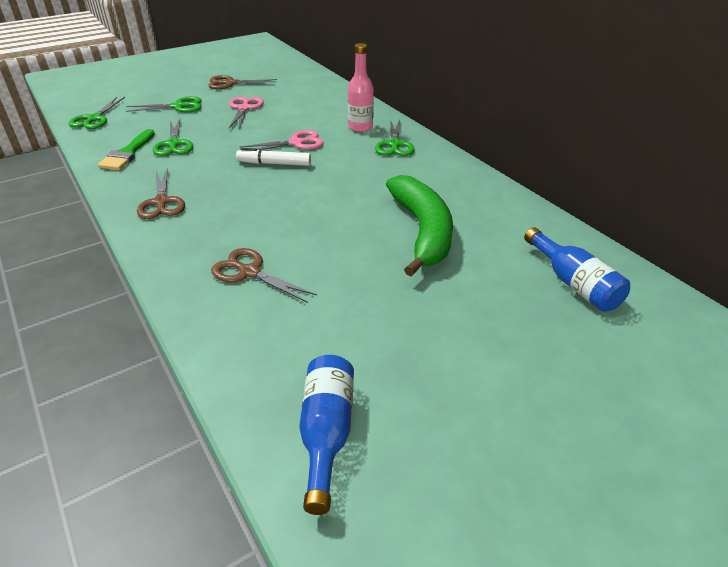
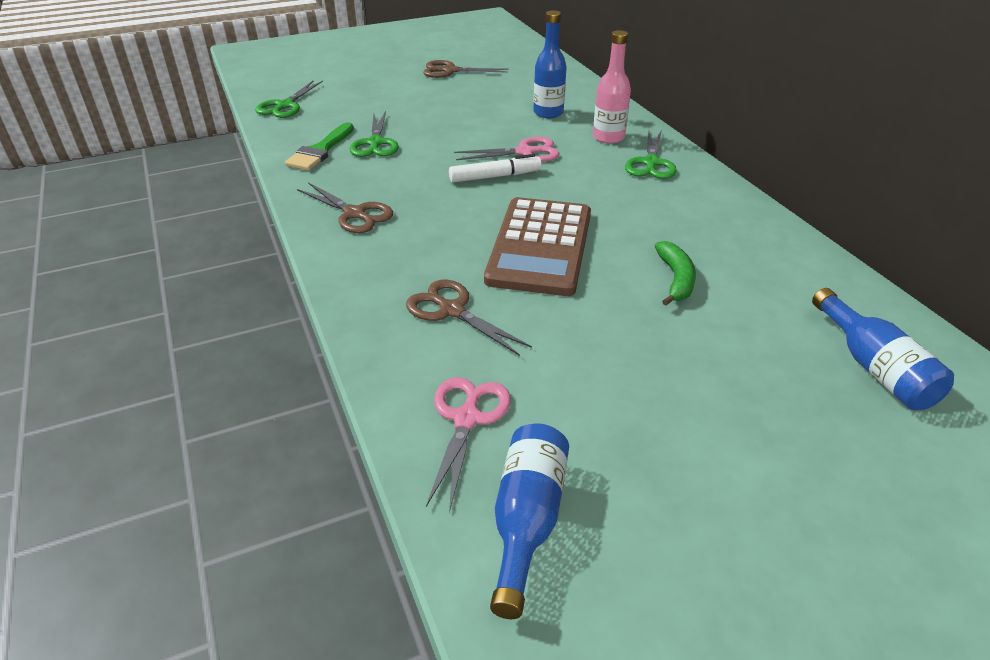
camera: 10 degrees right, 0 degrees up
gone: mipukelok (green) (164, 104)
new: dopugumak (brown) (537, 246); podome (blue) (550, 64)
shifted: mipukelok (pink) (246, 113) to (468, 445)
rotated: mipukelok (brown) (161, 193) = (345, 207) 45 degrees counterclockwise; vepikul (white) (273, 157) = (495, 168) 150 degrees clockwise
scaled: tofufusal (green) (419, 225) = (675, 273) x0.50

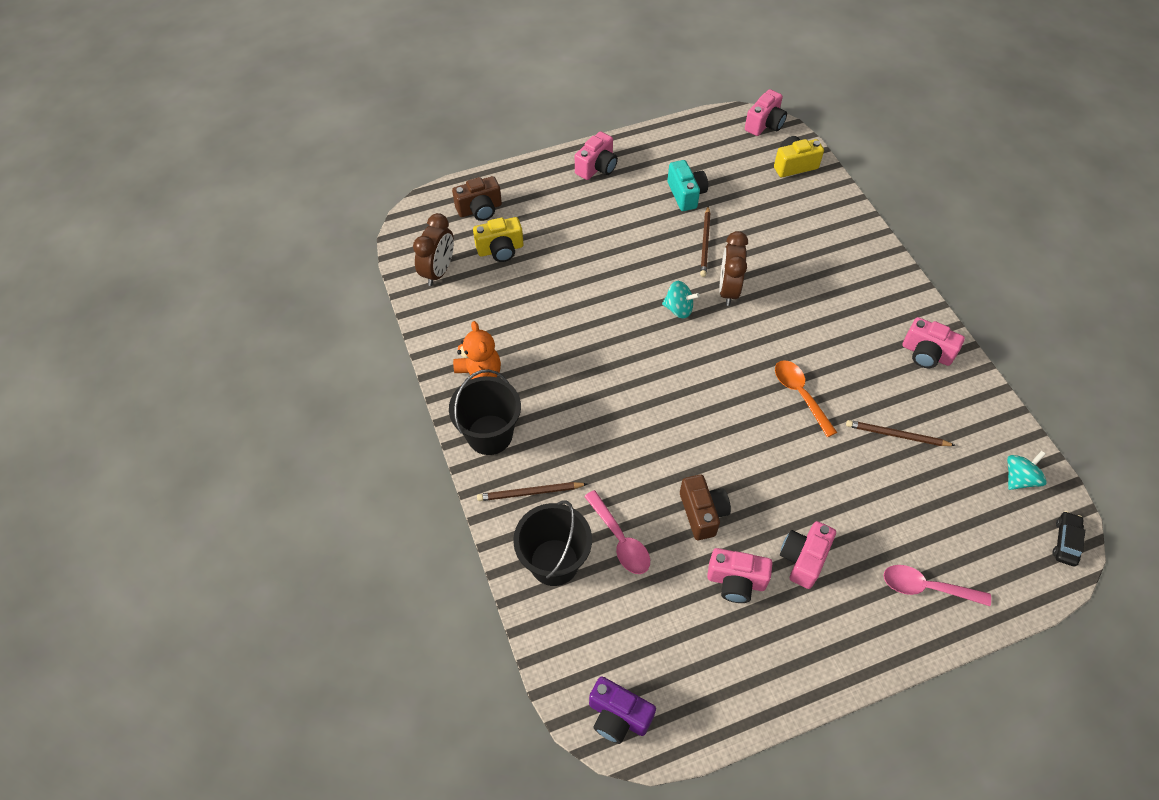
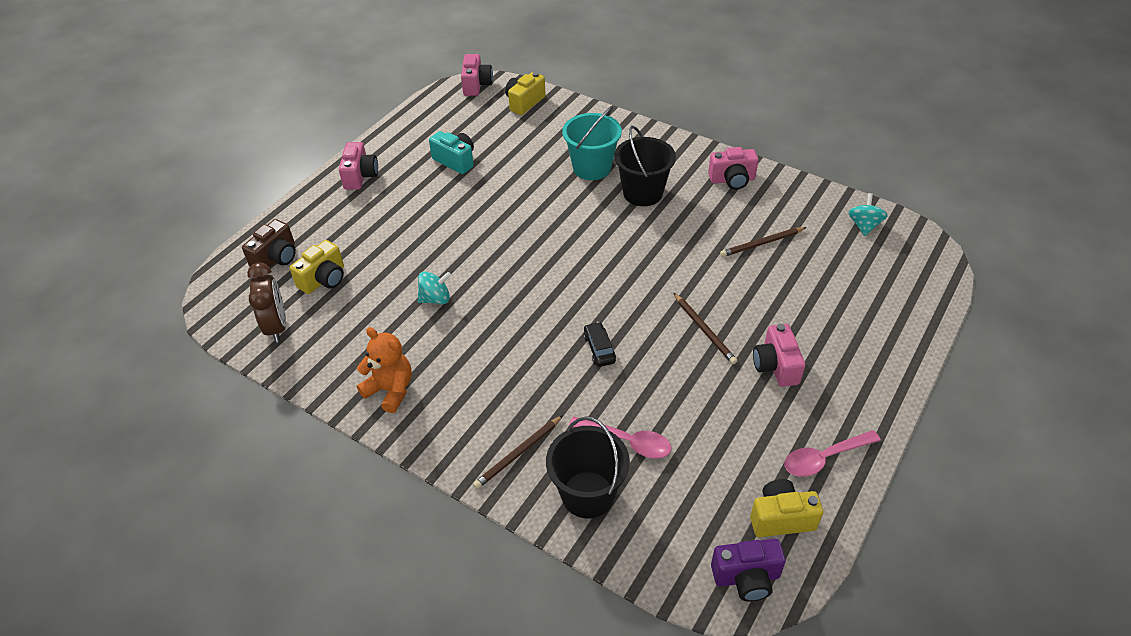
camera: 35 degrees left, 10 degrees down
gone: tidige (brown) (705, 507); tidige (pink) (740, 575); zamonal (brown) (733, 268); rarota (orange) (806, 398)
new: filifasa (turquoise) (592, 143); tidige (yellow) (786, 508)
shifted: filifasa (black) (485, 412) to (645, 166); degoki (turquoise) (681, 300) to (434, 287); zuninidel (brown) (705, 241) to (705, 328); rarota (pink) (937, 585) to (832, 453); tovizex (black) (1069, 538) to (599, 344)

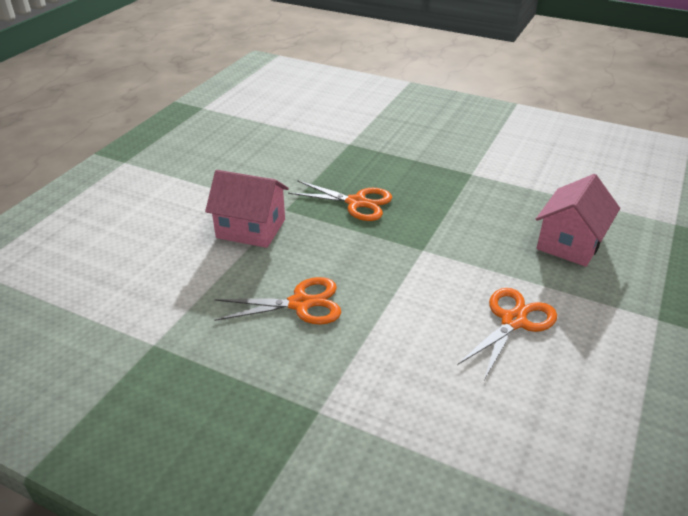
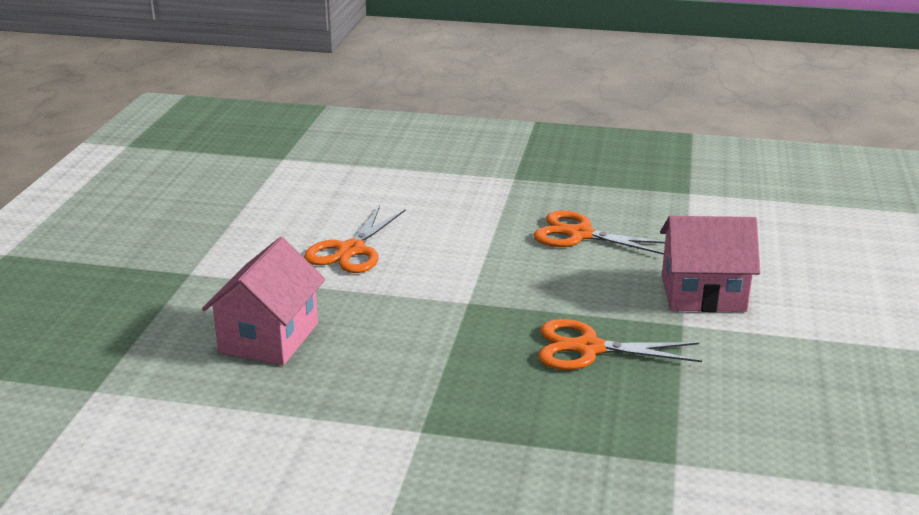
camera: 165 degrees right, 10 degrees down
rotated: mipukelok (orange) (277, 301) = (599, 232) 45 degrees clockwise

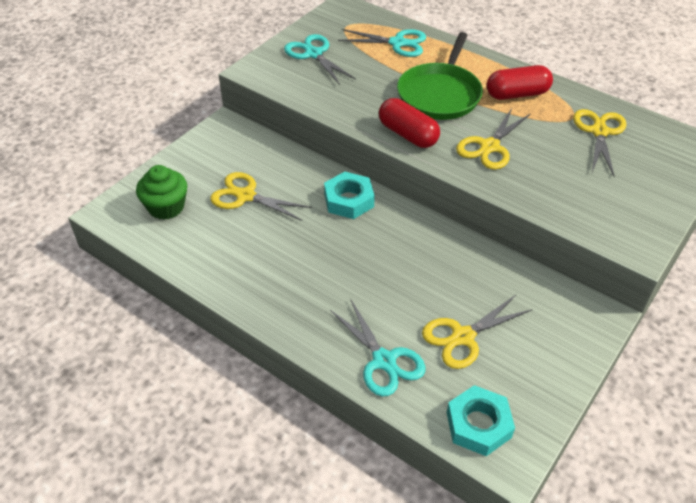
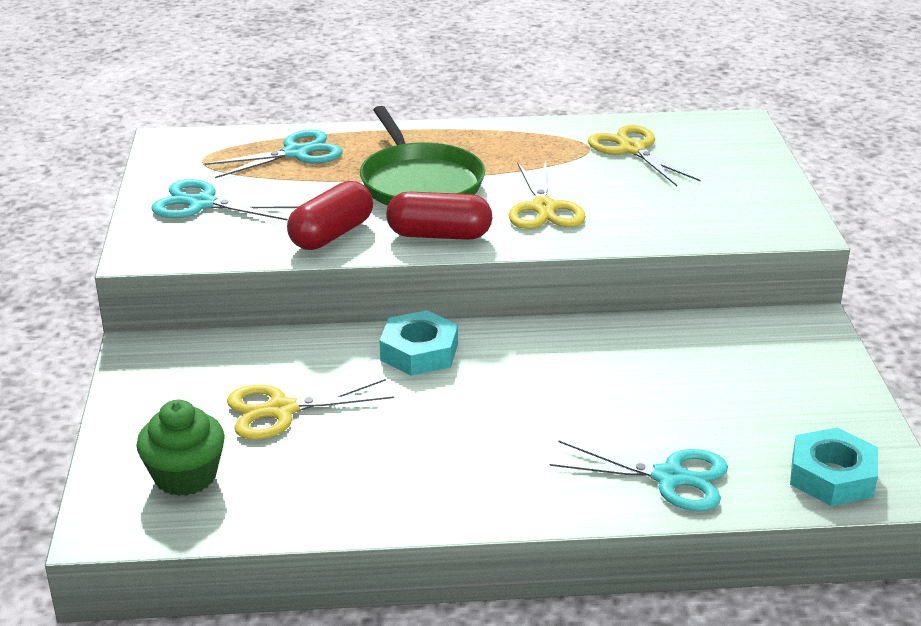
camera: 40 degrees left, 15 degrees down
gone: mipukelok (yellow) (477, 332)
shifted: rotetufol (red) (520, 82) to (330, 215)

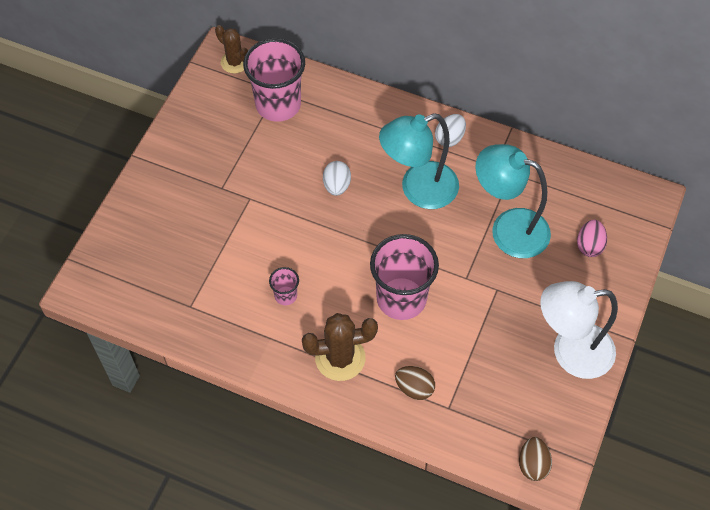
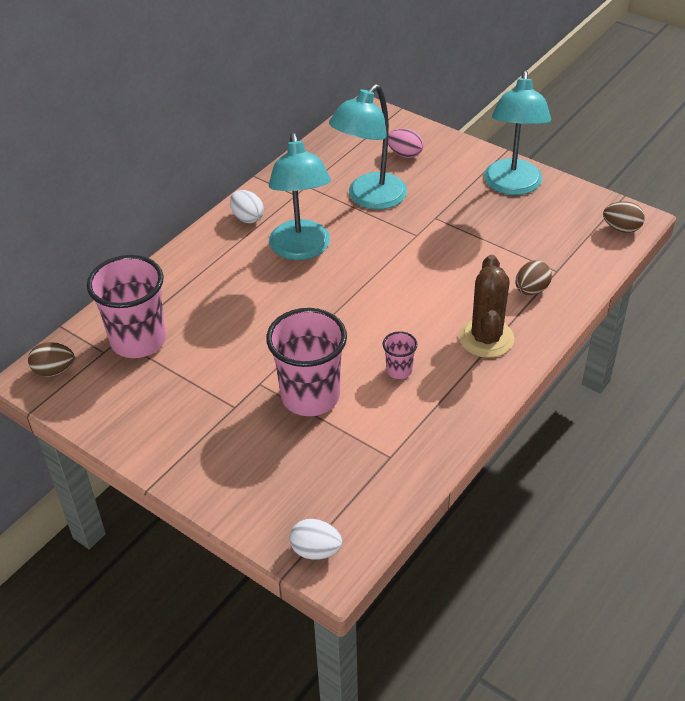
camera: 75 degrees left, 15 degrees down
shifted: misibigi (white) (337, 178) to (316, 539); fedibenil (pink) (404, 277) to (306, 362)
swapped: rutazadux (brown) (231, 49) to misibigi (brown) (51, 359)
repainted: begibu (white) (579, 330) to begibu (turquoise) (517, 133)

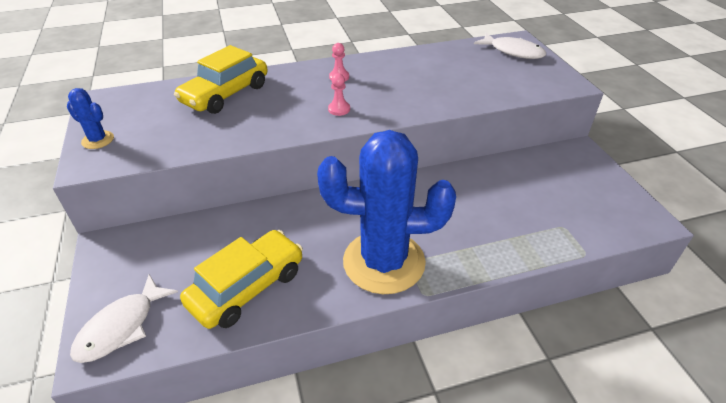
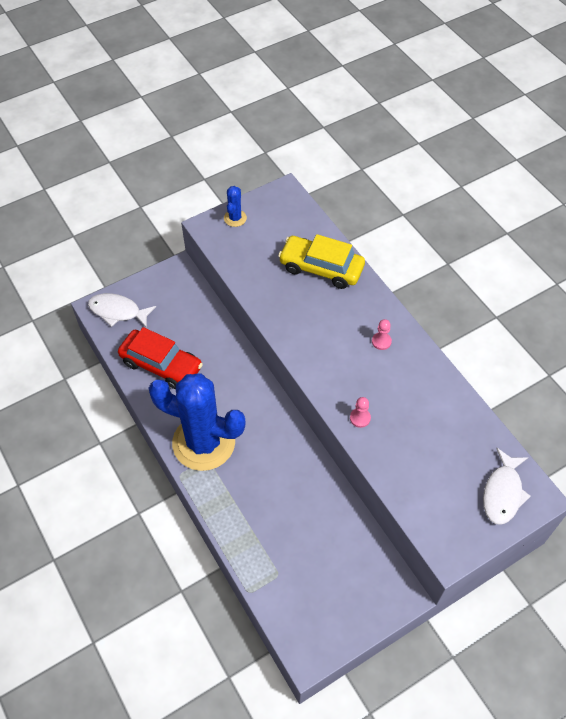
camera: 75 degrees right, 15 degrees up
shifted: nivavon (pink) (339, 94) to (360, 412)
repainted: tovizex (yellow) (241, 279) to tovizex (red) (160, 358)
rotated: rutazadux (blue) (386, 212) = (197, 422) 60 degrees counterclockwise

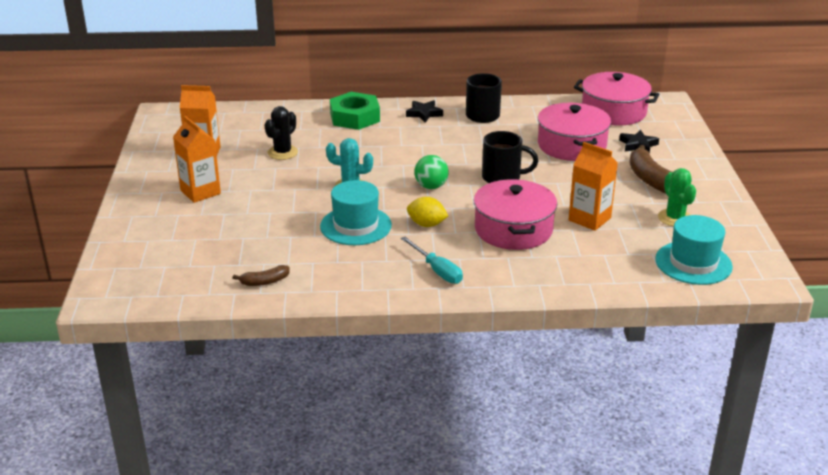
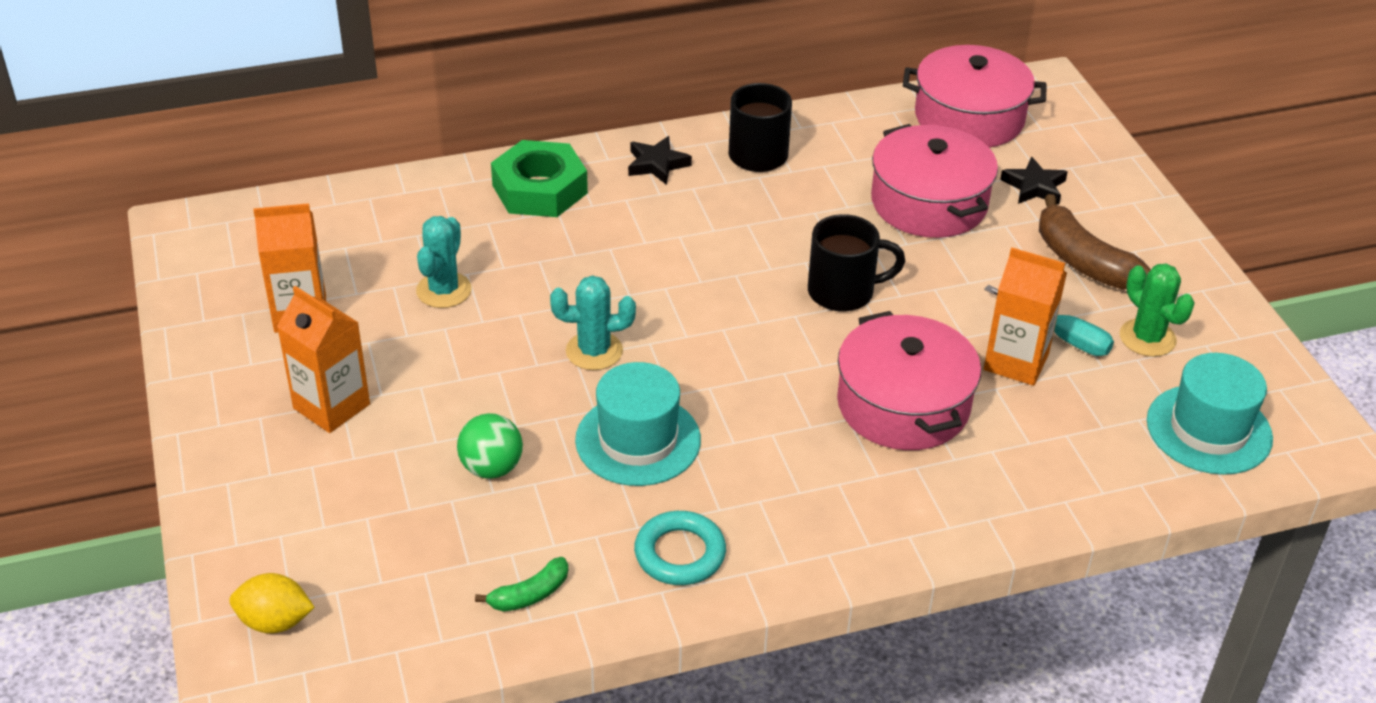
camera: 15 degrees left, 10 degrees up
new: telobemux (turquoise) (680, 548)
shifted: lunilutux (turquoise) (432, 260) to (1049, 320); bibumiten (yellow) (427, 212) to (272, 603); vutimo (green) (431, 172) to (490, 446)
repainted: tofufusal (brown) (261, 275) to tofufusal (green) (521, 584); rutazadux (black) (281, 133) to rutazadux (turquoise) (444, 262)

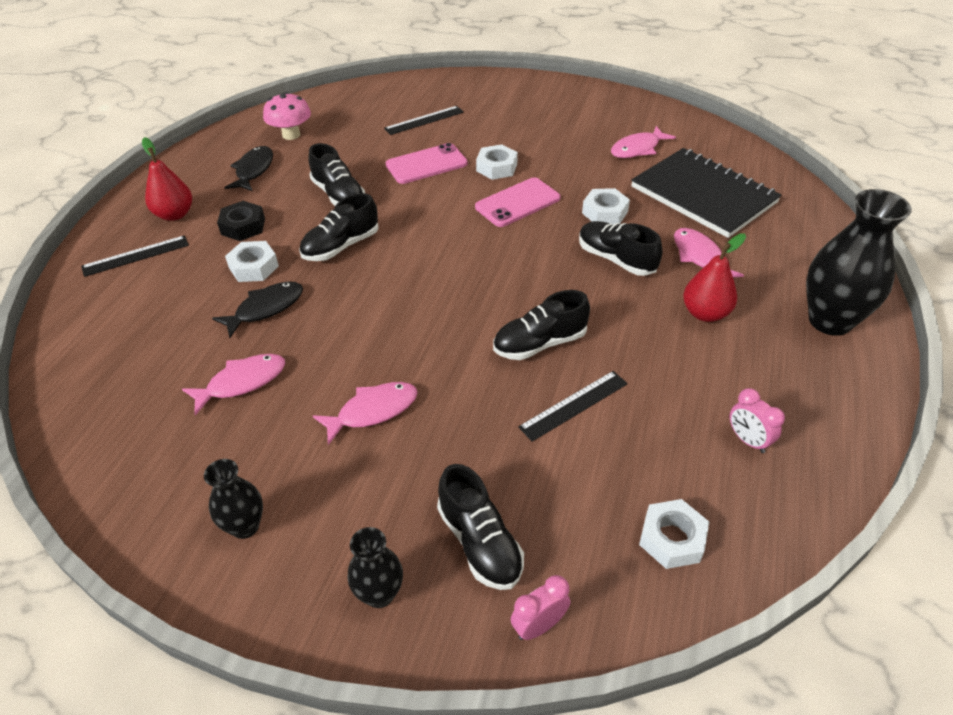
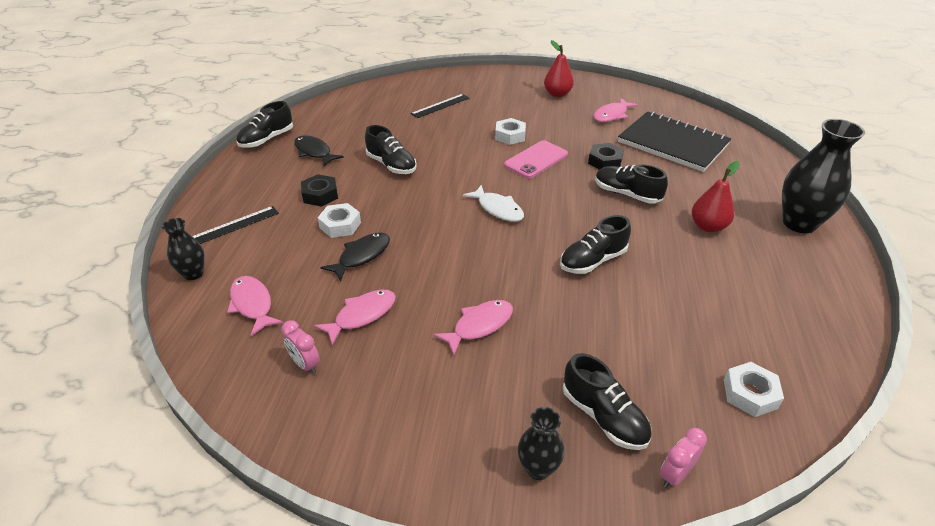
camera: 10 degrees left, 5 degrees down
gone: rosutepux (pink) (287, 116); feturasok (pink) (427, 163); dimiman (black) (573, 406)
new: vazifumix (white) (493, 203)
shifted: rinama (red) (167, 179) to (559, 68); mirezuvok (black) (233, 499) to (183, 249); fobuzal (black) (339, 227) to (264, 124); vazifumix (pink) (709, 252) to (255, 306); zamonal (pink) (757, 420) to (300, 347)
repainted: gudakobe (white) (606, 206) to gudakobe (black) (606, 156)
rotated: vazifumix (black) (248, 168) = (319, 150) 45 degrees counterclockwise

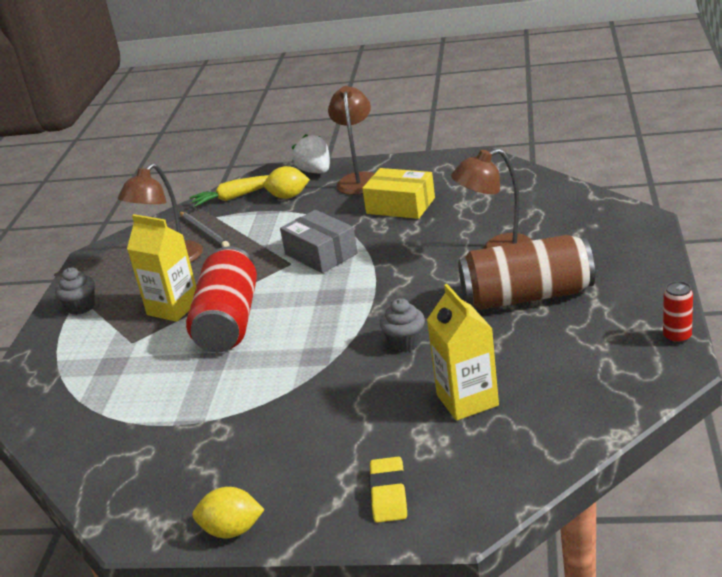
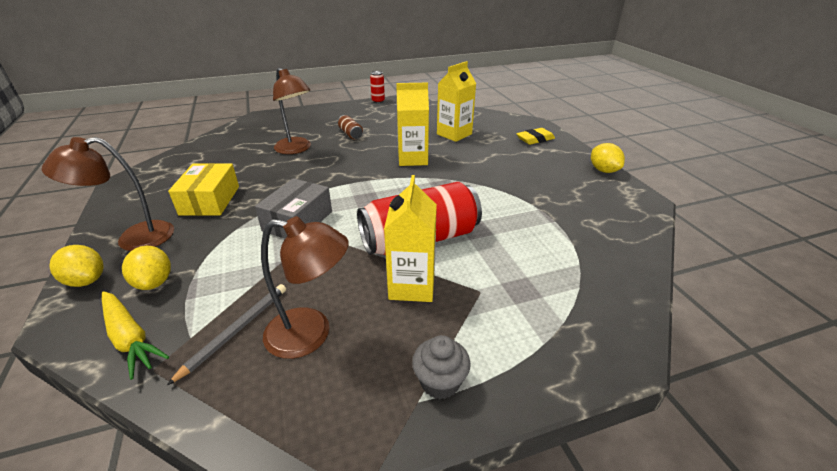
camera: 120 degrees left, 5 degrees up
swapped: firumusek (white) (311, 154) to bibumiten (yellow) (76, 266); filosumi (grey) (402, 325) to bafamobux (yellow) (412, 124)
scaled: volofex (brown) (526, 272) = (350, 127) x0.43

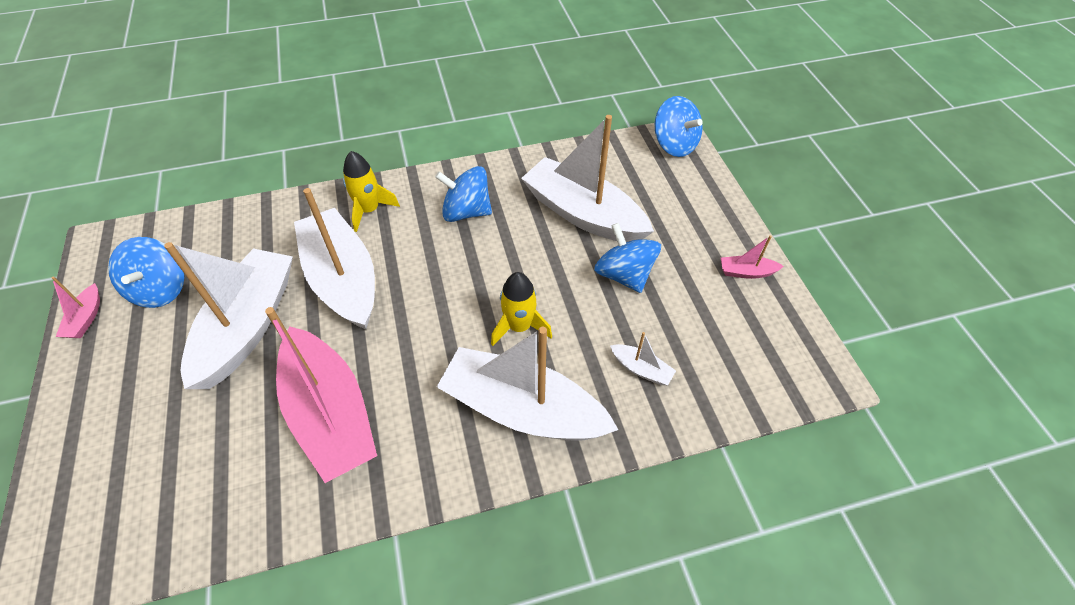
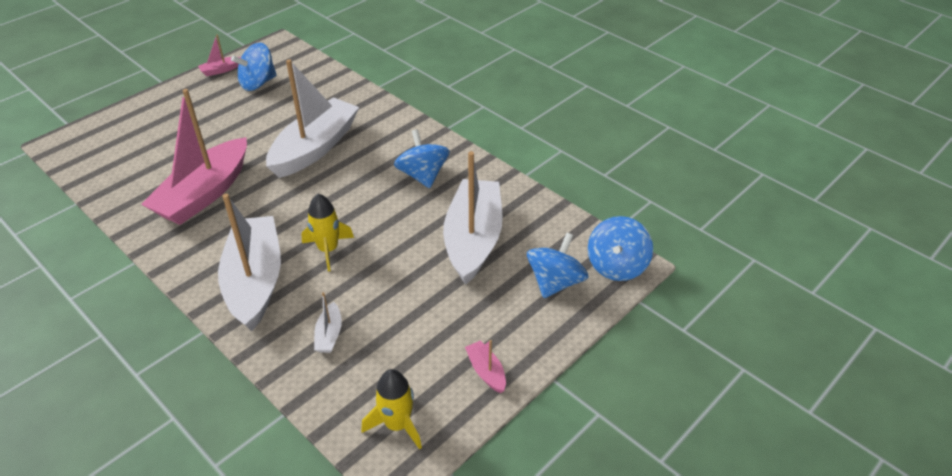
camera: 60 degrees right, 10 degrees down
gone: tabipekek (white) (228, 315)
shifted: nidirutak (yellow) (371, 191) to (391, 409); degoki (blue) (627, 258) to (557, 265)

